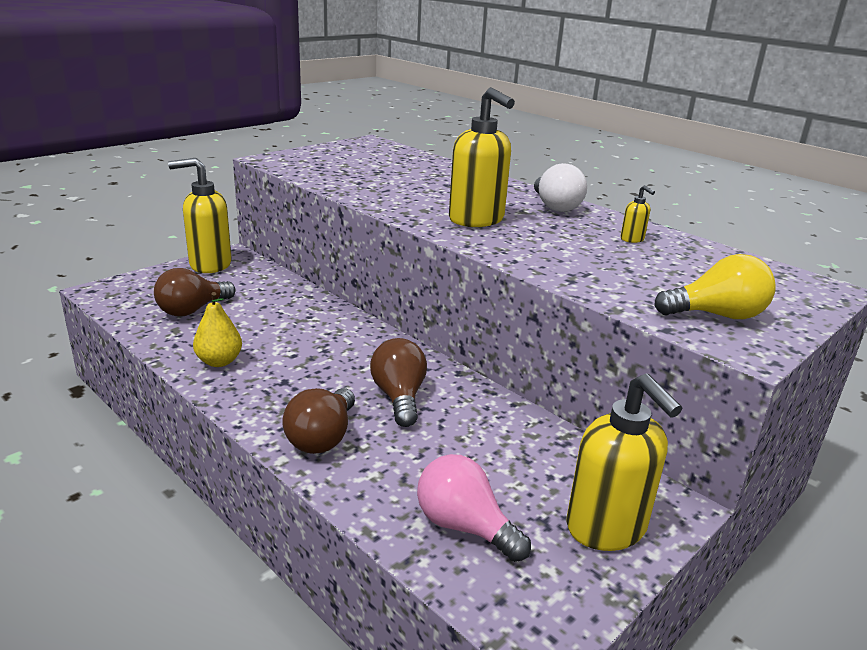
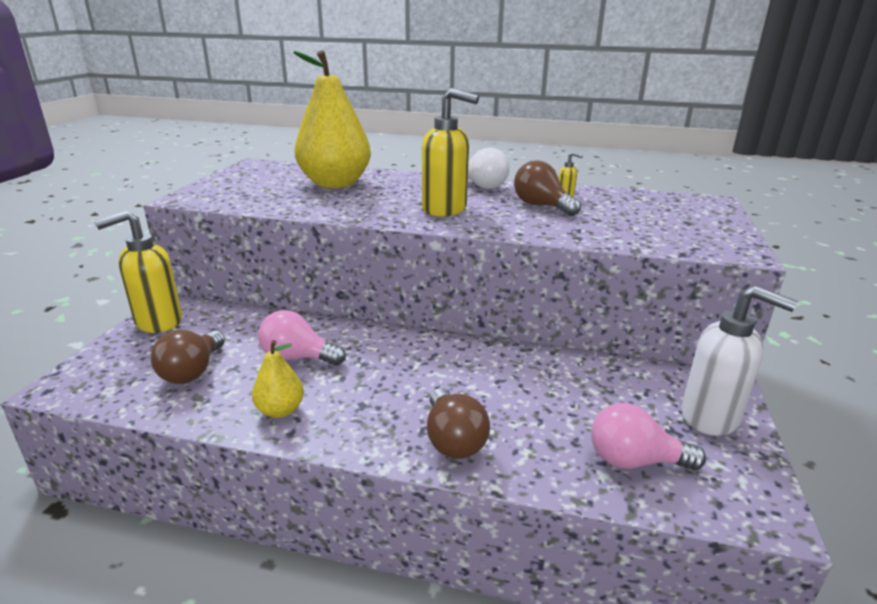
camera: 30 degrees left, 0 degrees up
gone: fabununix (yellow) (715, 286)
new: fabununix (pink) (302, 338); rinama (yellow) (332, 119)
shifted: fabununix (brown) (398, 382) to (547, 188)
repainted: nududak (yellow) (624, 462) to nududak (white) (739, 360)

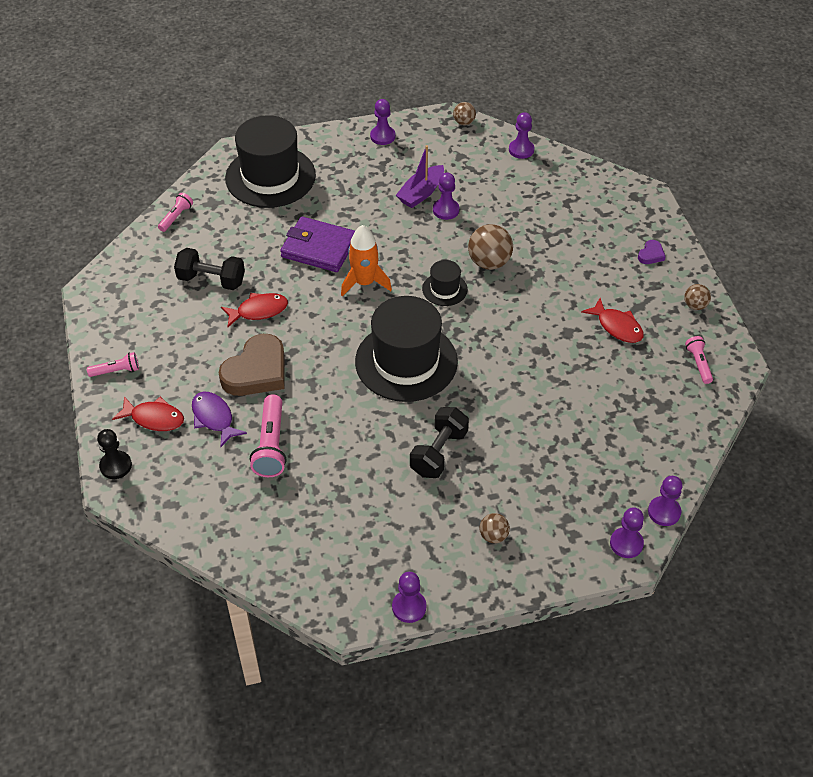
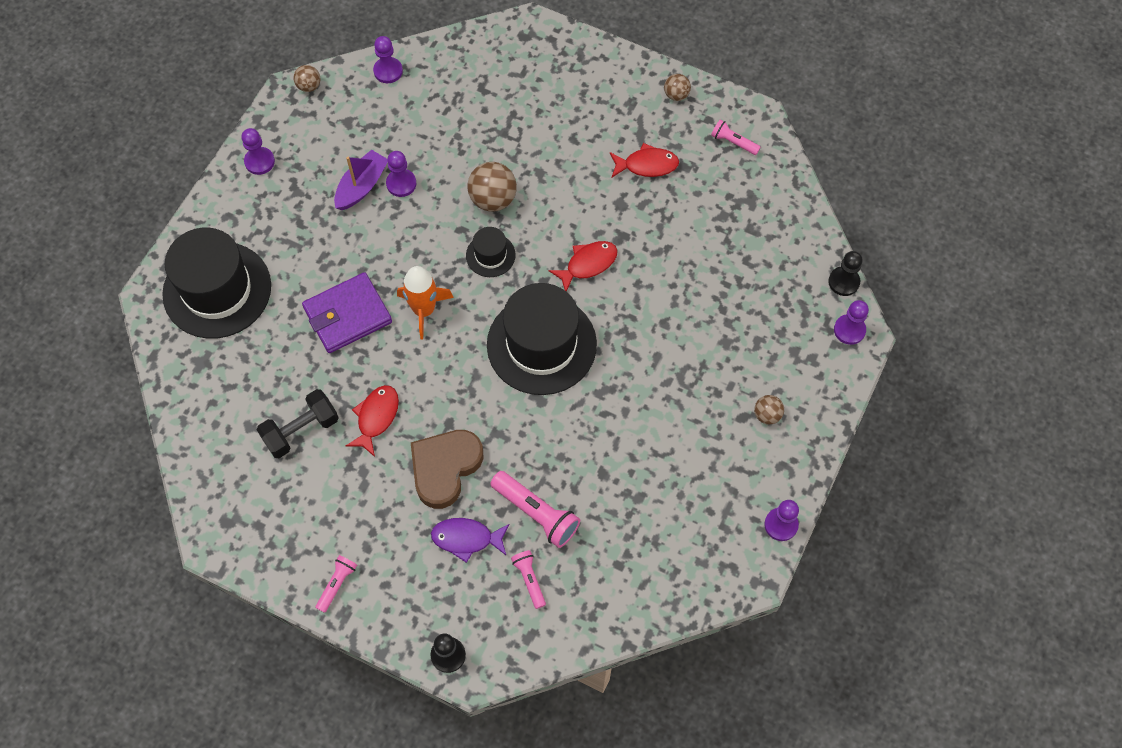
camera: 50 degrees left, 15 degrees up
gone: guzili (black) (439, 442); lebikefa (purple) (652, 252)
shifted: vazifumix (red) (148, 413) to (583, 266); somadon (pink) (175, 212) to (528, 579)
repainted: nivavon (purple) (665, 501) to nivavon (black) (845, 273)
rotated: lebikefa (brown) (252, 365) = (447, 469) 135 degrees counterclockwise; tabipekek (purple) (420, 176) = (361, 180) 135 degrees counterclockwise

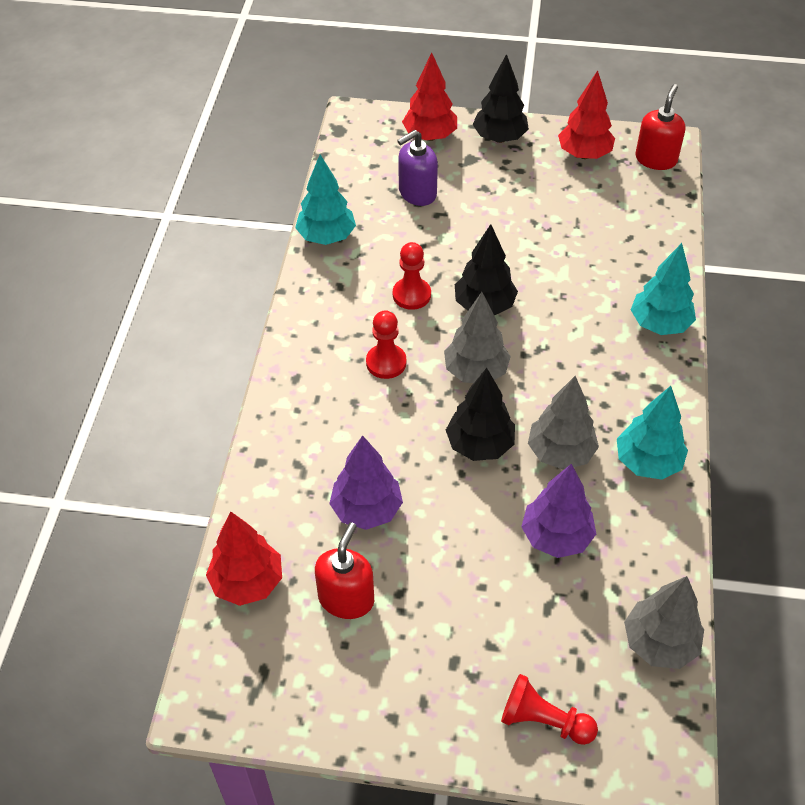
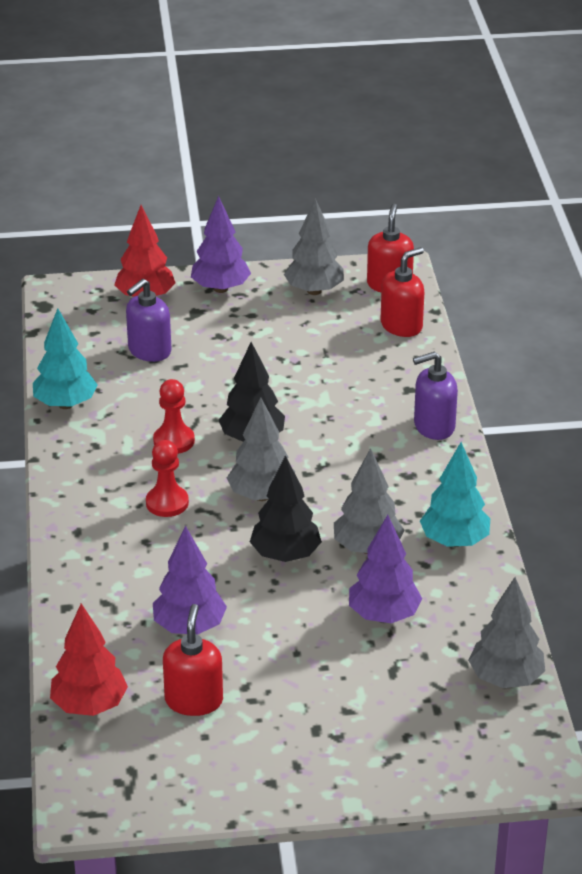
camera: 15 degrees left, 15 degrees down
gone: nivavon (red) (549, 709)
new: nududak (red) (402, 292)
swapped: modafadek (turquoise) (663, 289) to nududak (purple) (435, 395)
repainted: modafadek (black) (501, 98) to modafadek (purple) (221, 244); modafadek (red) (586, 114) to modafadek (grey) (314, 246)

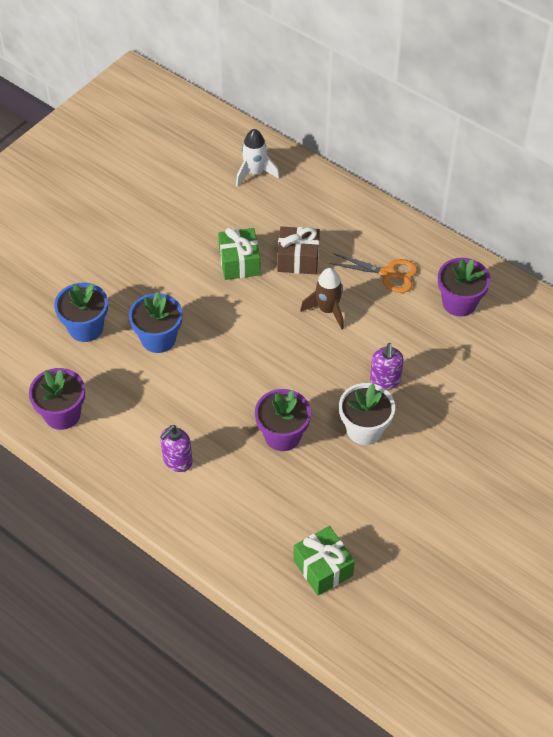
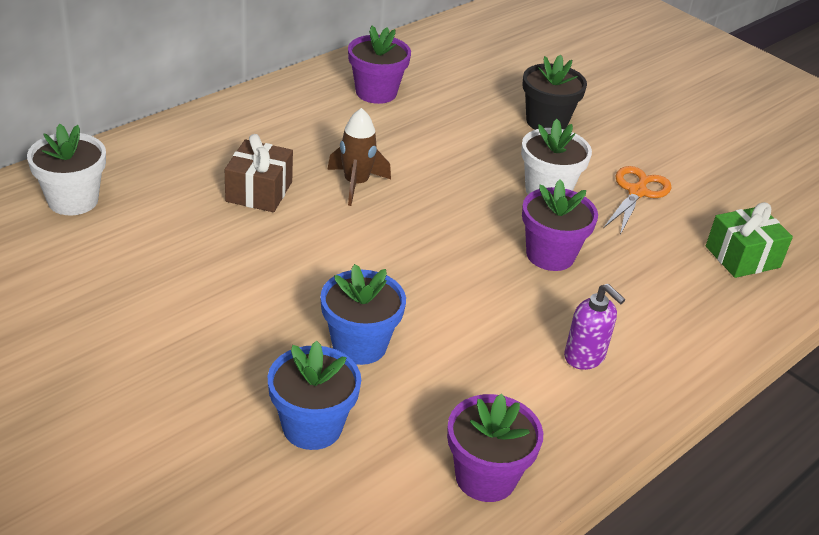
camera: 85 degrees left, 15 degrees down
gone: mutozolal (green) (239, 254); nududak (purple) (387, 366)
new: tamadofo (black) (554, 92)
shifted: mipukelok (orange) (373, 273) to (637, 200)
swapped: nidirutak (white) (258, 158) to tamadofo (white) (66, 169)

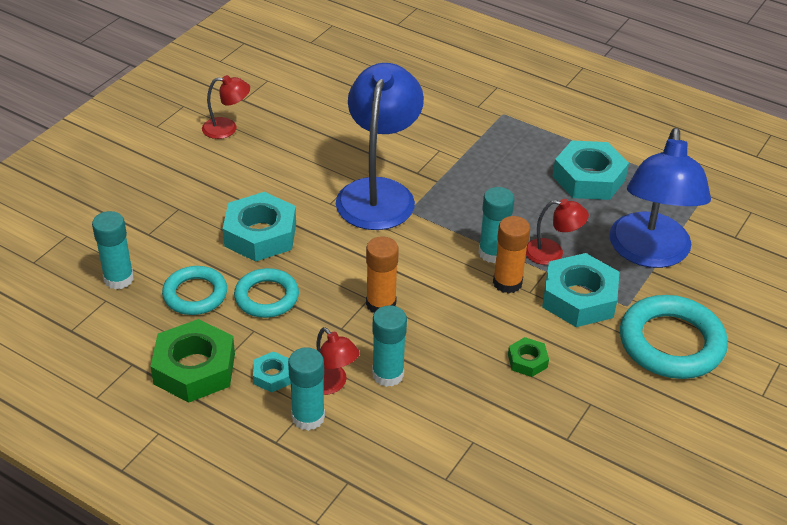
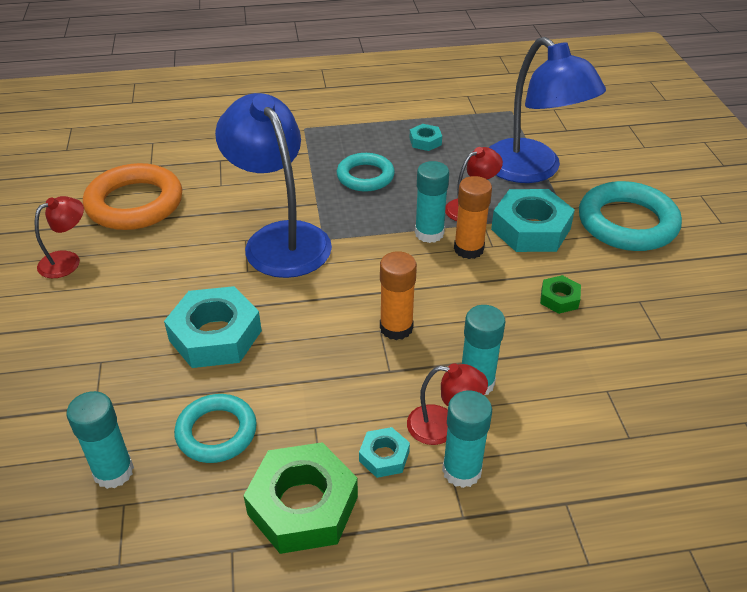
camera: 40 degrees left, 0 degrees up
new: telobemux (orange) (132, 196)
shifted: telobemux (turquoise) (266, 293) to (366, 172)
scaled: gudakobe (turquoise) (591, 170) = (425, 137) x0.49

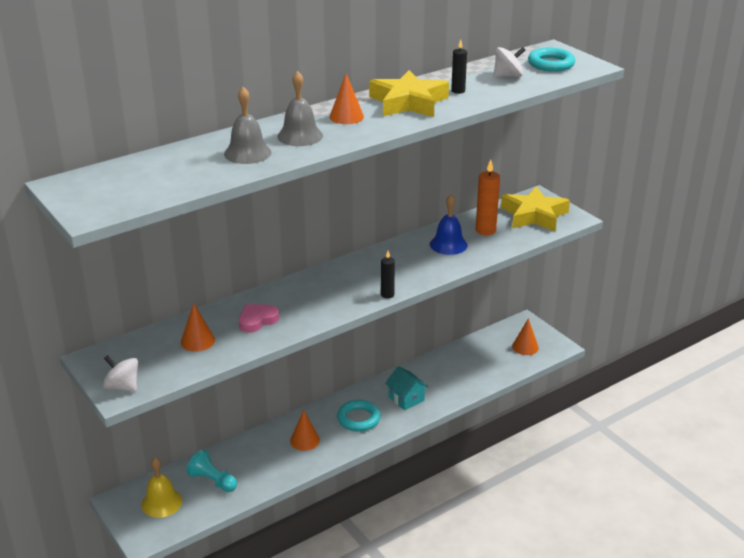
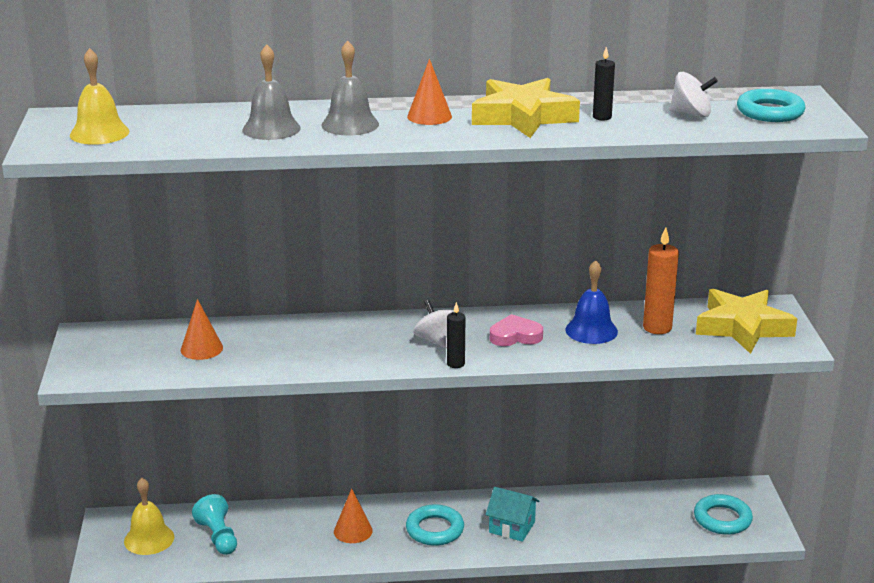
camera: 30 degrees right, 5 degrees down
new: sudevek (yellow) (100, 96)
shifted: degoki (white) (120, 373) to (433, 324); lebikefa (pink) (259, 318) to (516, 330)
swapped: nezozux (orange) (525, 336) to telobemux (turquoise) (723, 514)
rotated: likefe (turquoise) (406, 388) = (513, 514) 60 degrees counterclockwise

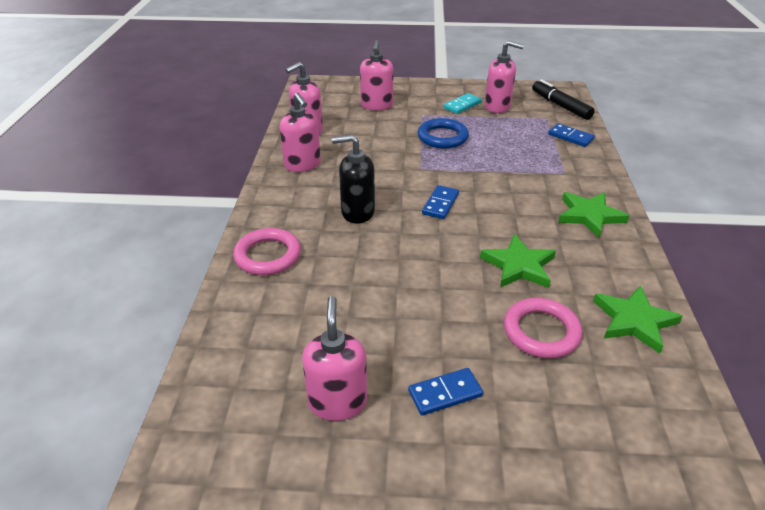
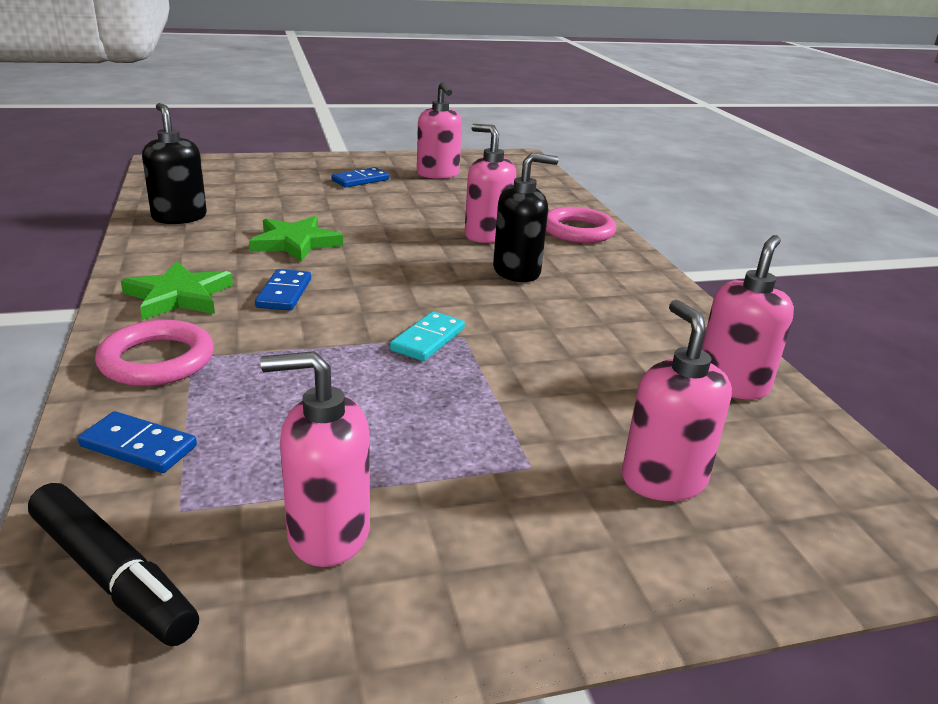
camera: 160 degrees right, 10 degrees down
gone: telobemux (blue) (443, 133)
shifted: nududak (pink) (300, 132) to (490, 183); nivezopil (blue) (440, 202) to (283, 290); nivezopil (turquoise) (463, 103) to (427, 336); telobemux (pink) (543, 328) to (154, 353)
swapped: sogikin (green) (638, 320) to nududak (black) (174, 163)

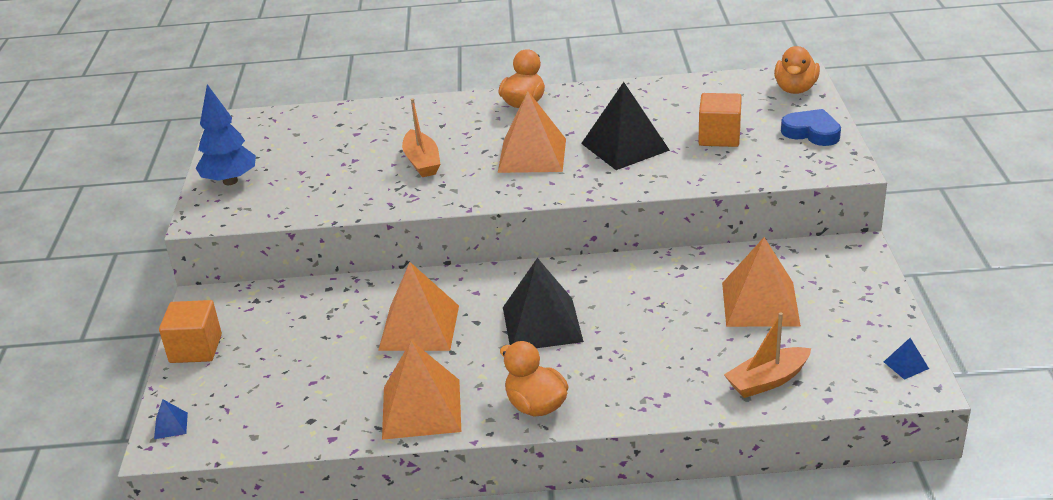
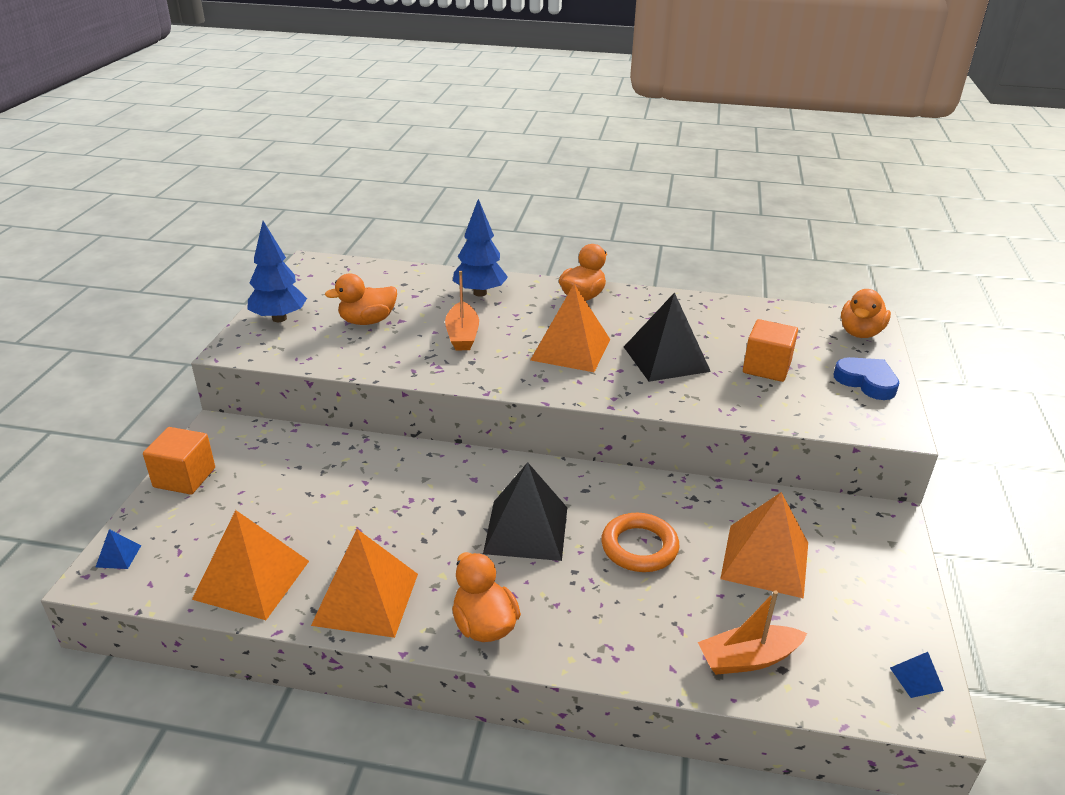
camera: 10 degrees right, 0 degrees up
new: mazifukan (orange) (361, 299); modafadek (blue) (480, 247); telobemux (orange) (640, 542)
shifted: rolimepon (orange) (418, 306) to (250, 565)

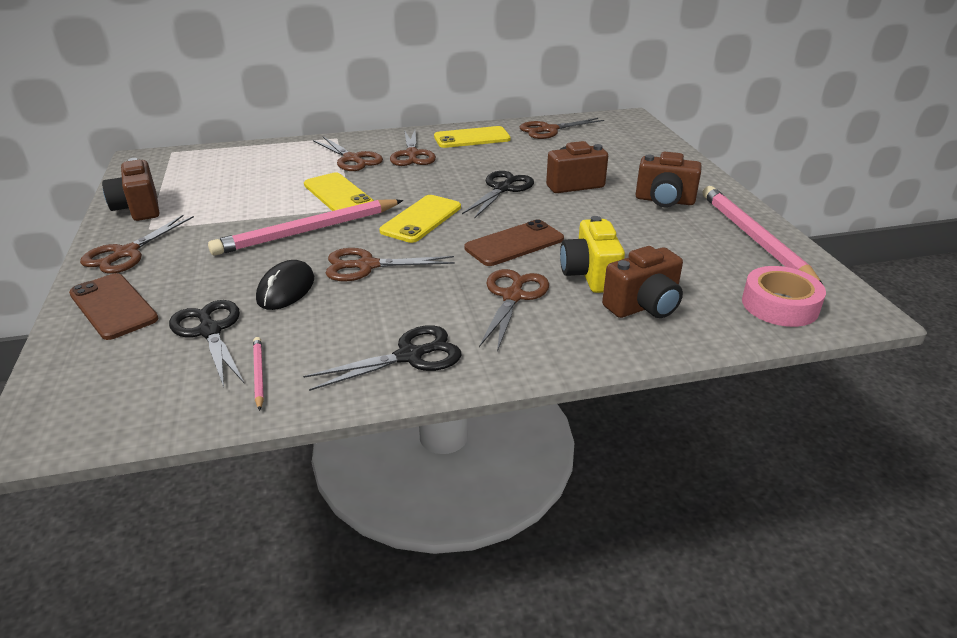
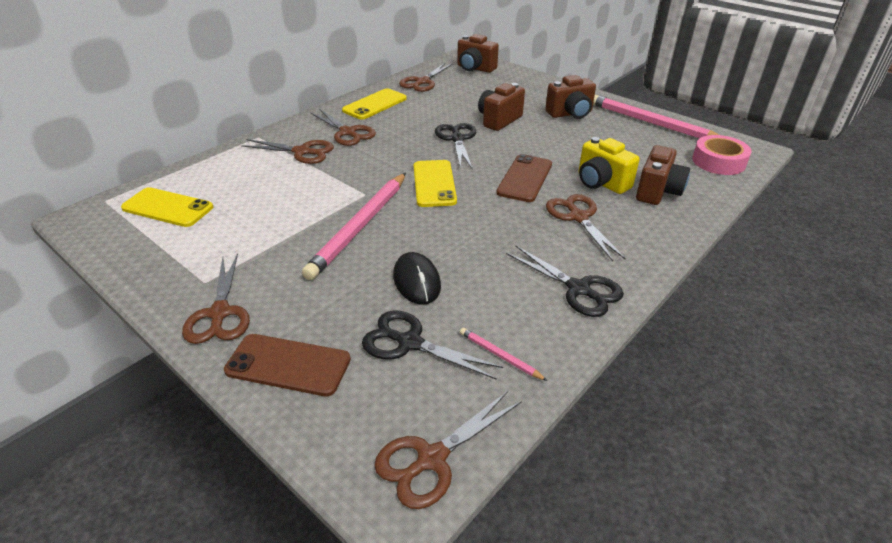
camera: 35 degrees left, 5 degrees up
shifted: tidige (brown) (130, 189) to (478, 53); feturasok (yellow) (339, 191) to (167, 207); mipukelok (brown) (390, 264) to (448, 450)
rotated: mipukelok (black) (382, 358) = (565, 281) 105 degrees clockwise

